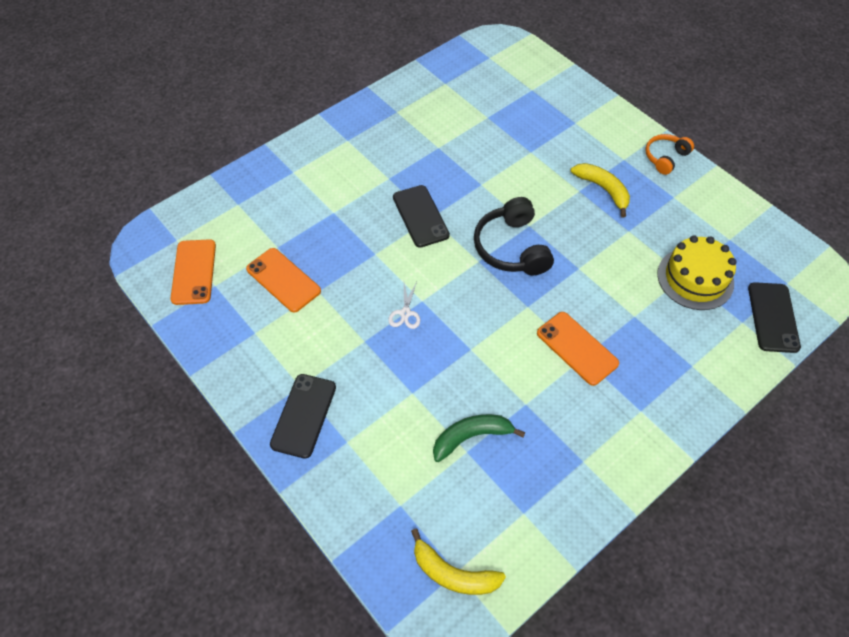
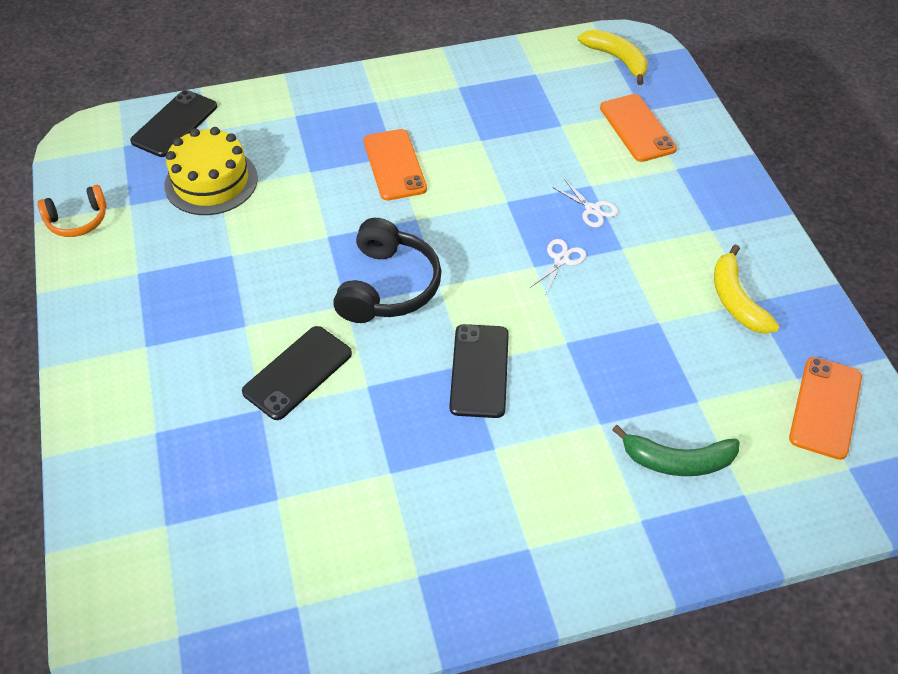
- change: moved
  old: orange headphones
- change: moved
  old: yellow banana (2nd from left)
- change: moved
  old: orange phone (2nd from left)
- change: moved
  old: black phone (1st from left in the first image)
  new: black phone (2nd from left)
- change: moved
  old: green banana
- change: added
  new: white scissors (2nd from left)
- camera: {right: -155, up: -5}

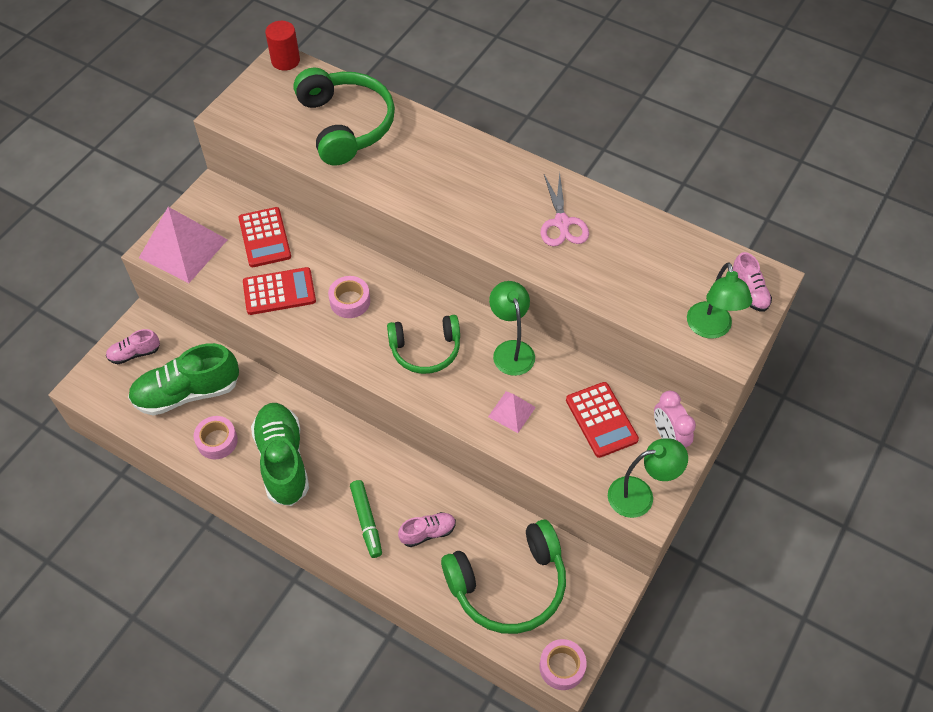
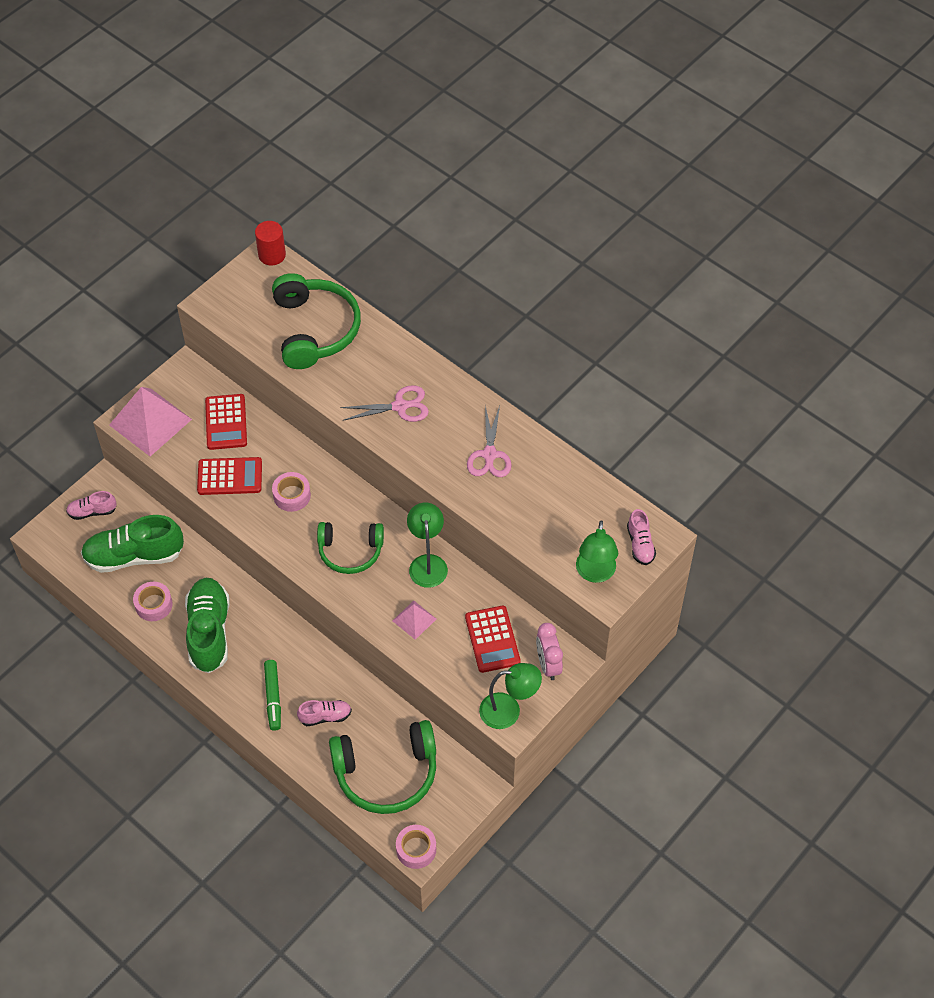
- change: added
  new: pink scissors (1st from left)
- camera: {right: 10, up: 0}

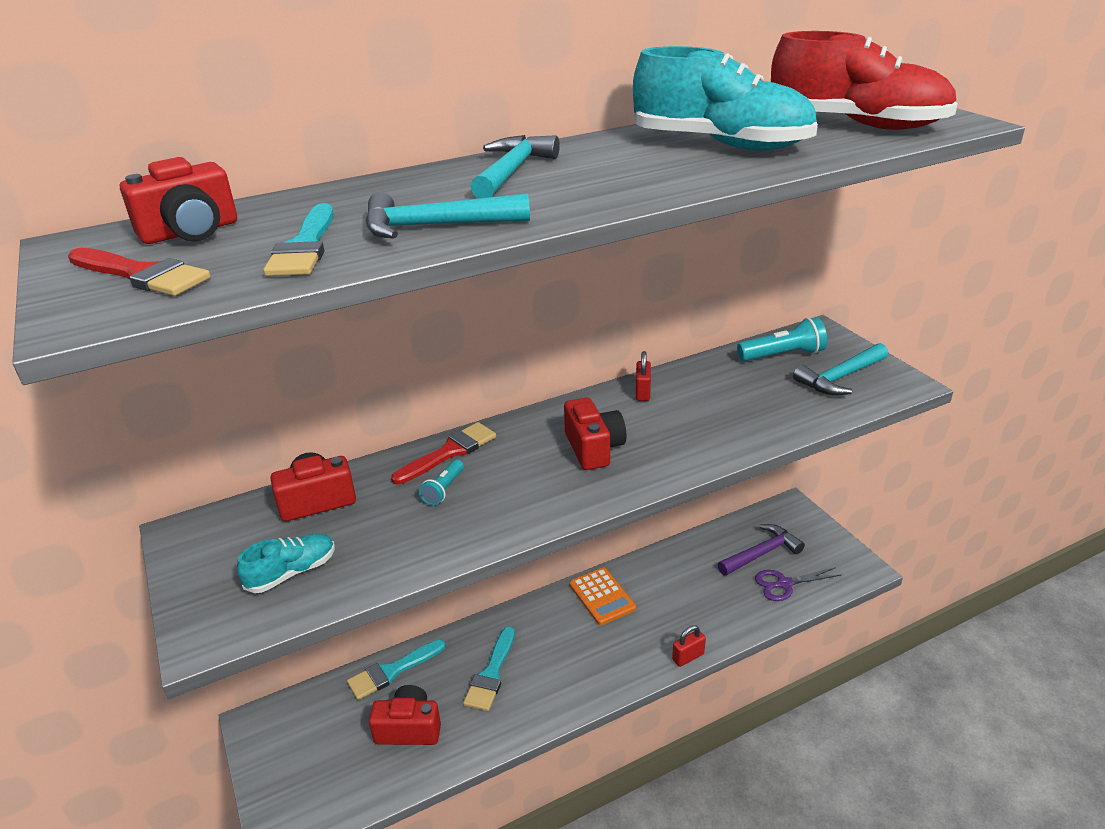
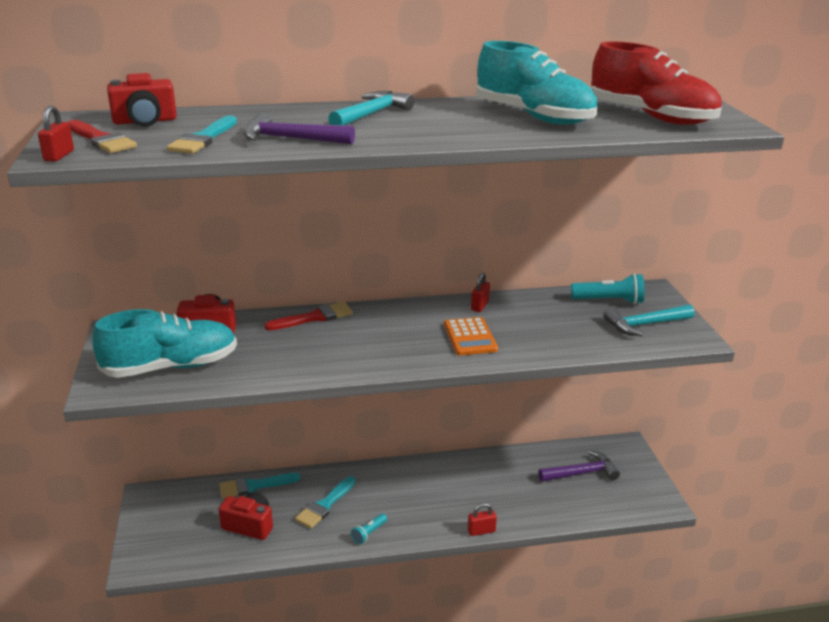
- change: recoloured
  old: turquoise hammer (1st from left)
  new: purple hammer (1st from left)
- change: removed
  old: red camera (4th from left)
- change: moved
  old: turquoise flashlight (1st from left)
- change: resized
  old: turquoise shoe (1st from left)
  factor: 1.98
- change: moved
  old: orange calculator
- change: removed
  old: purple scissors
- change: added
  new: red padlock (1st from left)
- camera: {right: 15, up: -5}

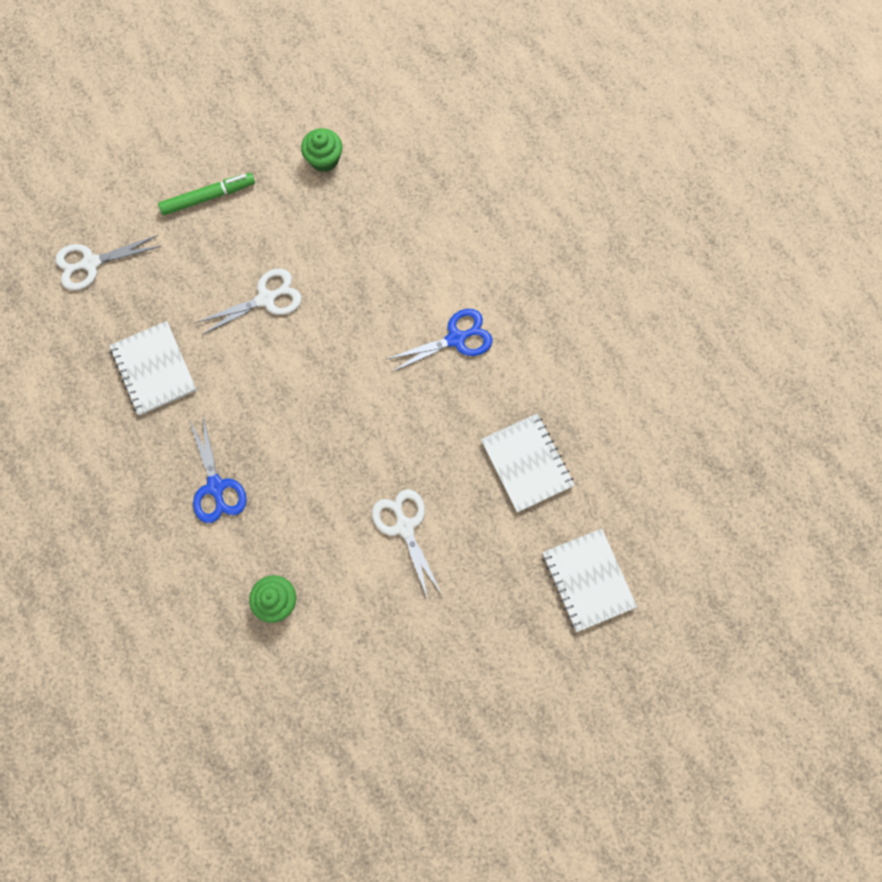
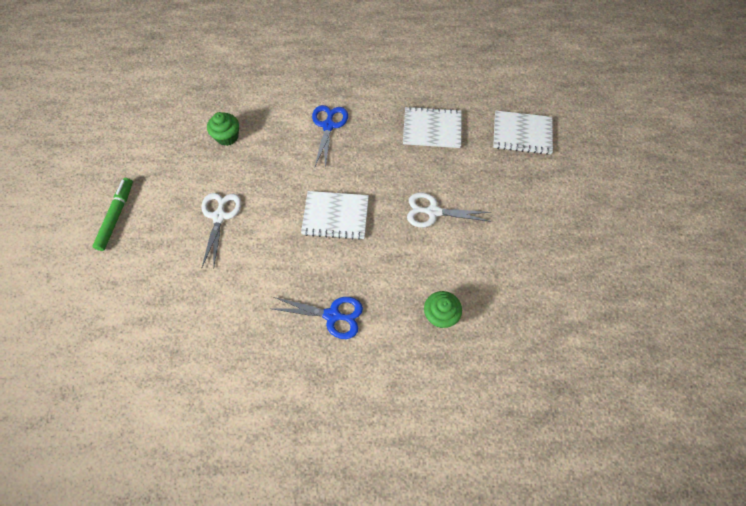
- change: moved
  old: green cupcake (2nd from left in the first image)
  new: green cupcake (1st from left)
- change: removed
  old: white scissors (1st from left)
- change: moved
  old: white notebook (1st from left)
- camera: {right: -60, up: -10}

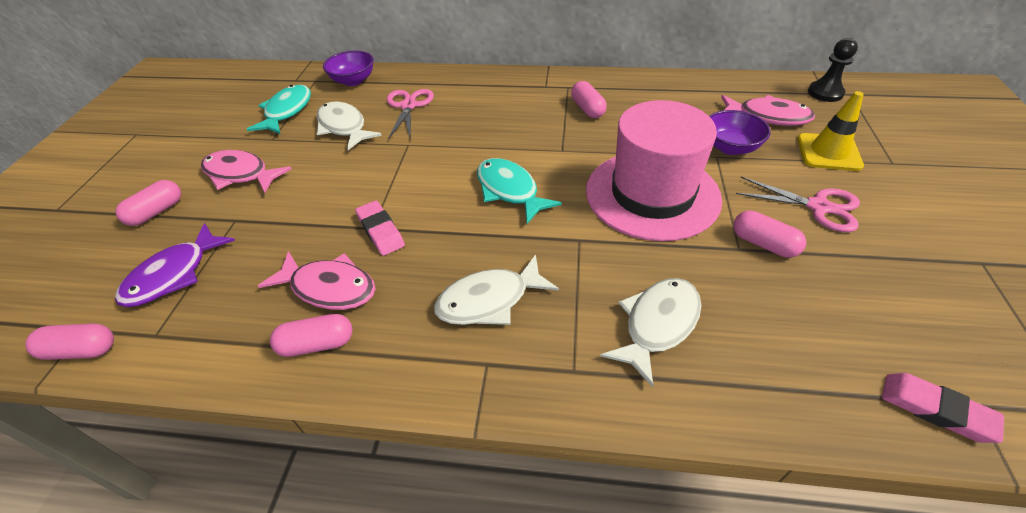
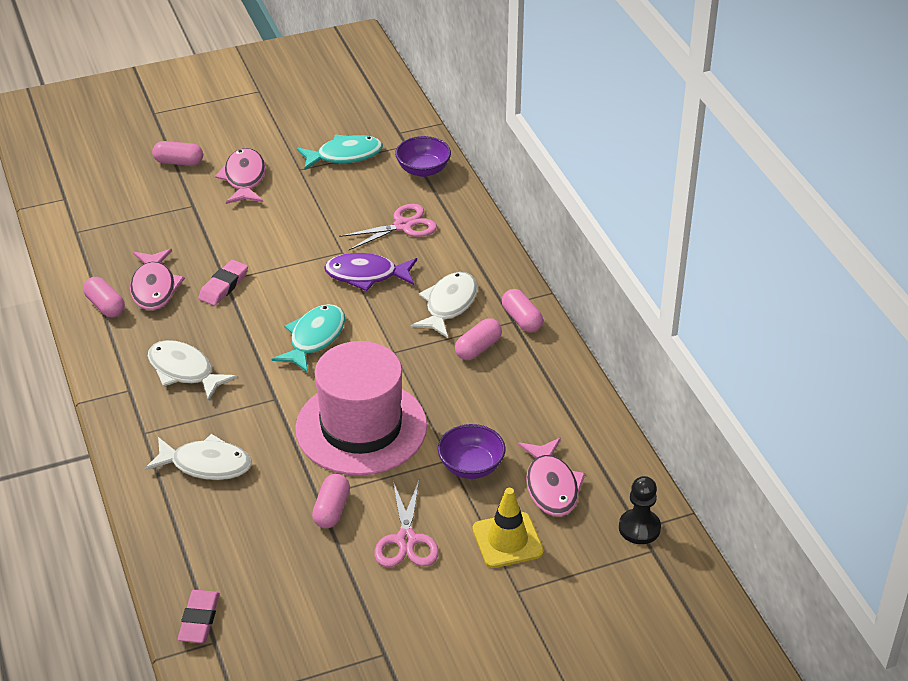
- change: moved
  old: white fish (1st from left in the first image)
  new: white fish (3rd from left)
- change: moved
  old: purple fish
- change: moved
  old: pink capsule (1st from left in the first image)
  new: pink capsule (5th from left)
- camera: {right: 60, up: -5}

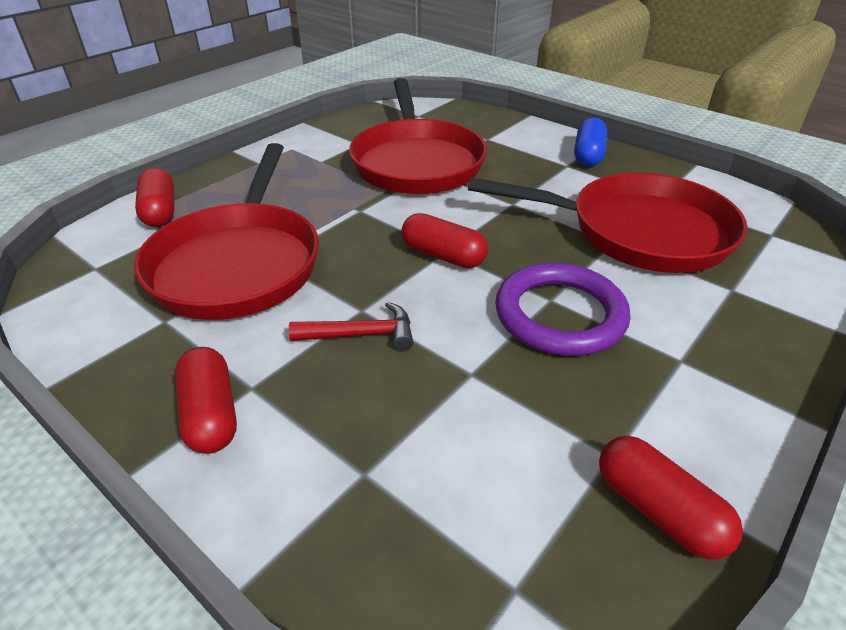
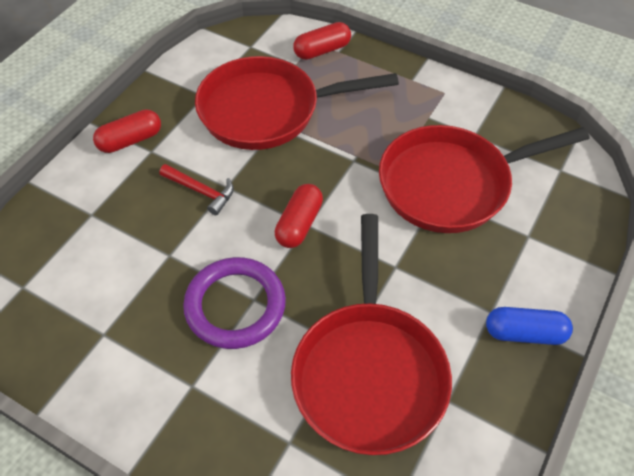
- change: turned
  old: red hammer
  degrees: -45
- change: removed
  old: red capsule (4th from left)
- camera: {right: 80, up: 15}

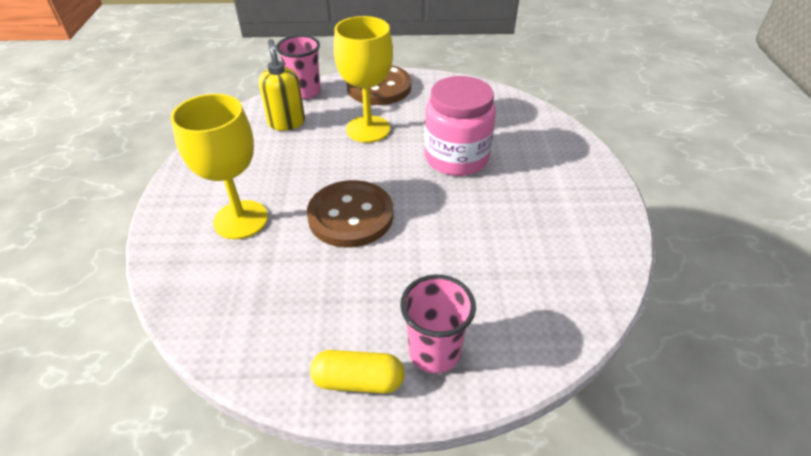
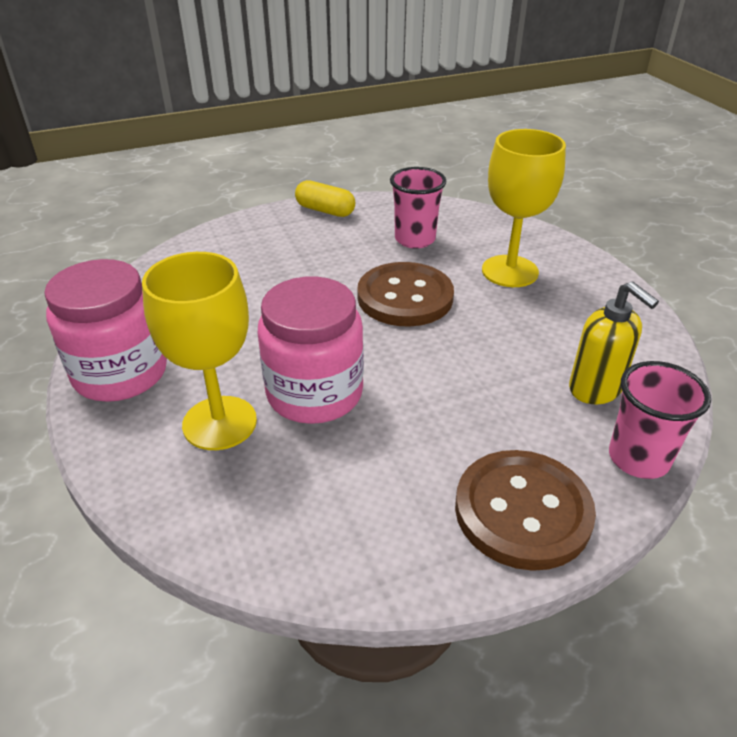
- change: moved
  old: yellow goblet (2nd from left in the first image)
  new: yellow goblet (1st from left)
- change: moved
  old: pink cup (2nd from left in the first image)
  new: pink cup (1st from left)
- change: turned
  old: yellow capsule
  degrees: 45
- change: added
  new: pink jar (1st from left)
- camera: {right: 160, up: -5}

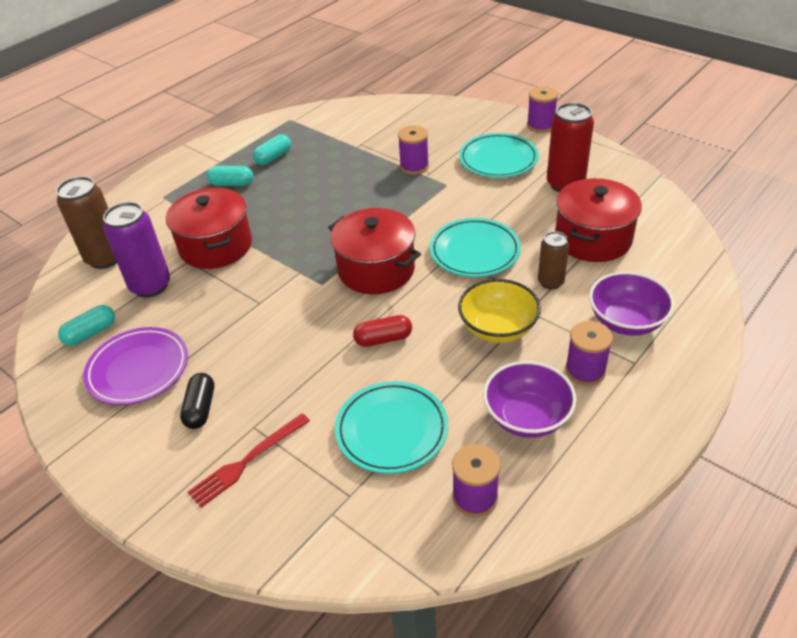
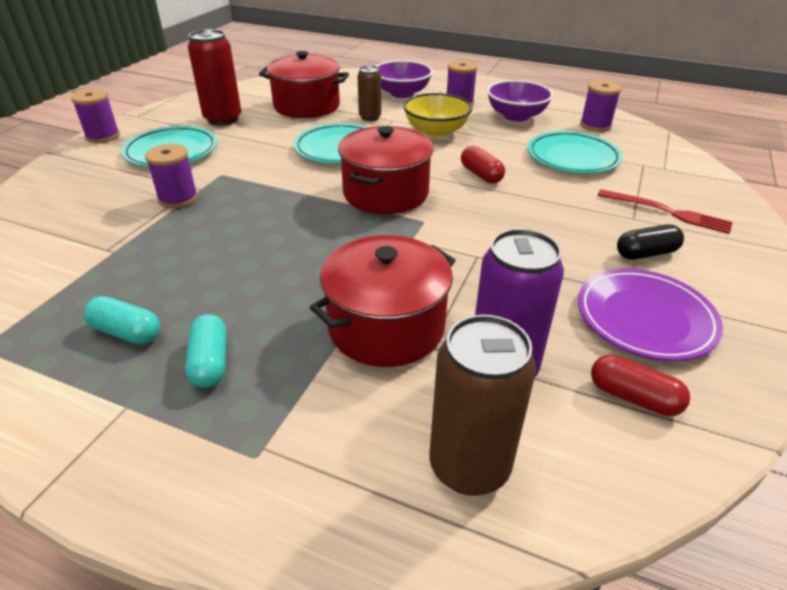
- change: recoloured
  old: turquoise capsule (1st from left)
  new: red capsule (2nd from left)
- camera: {right: -110, up: -5}

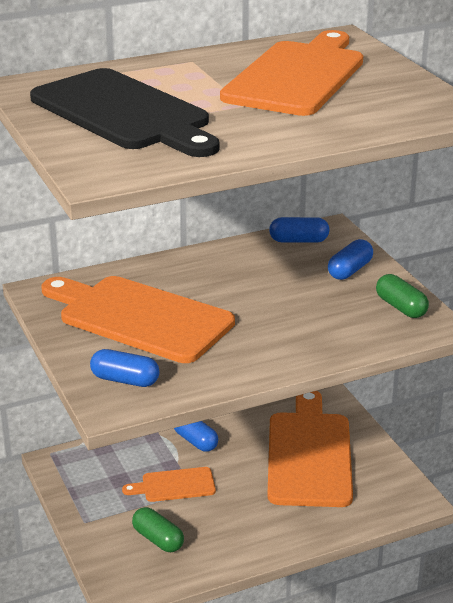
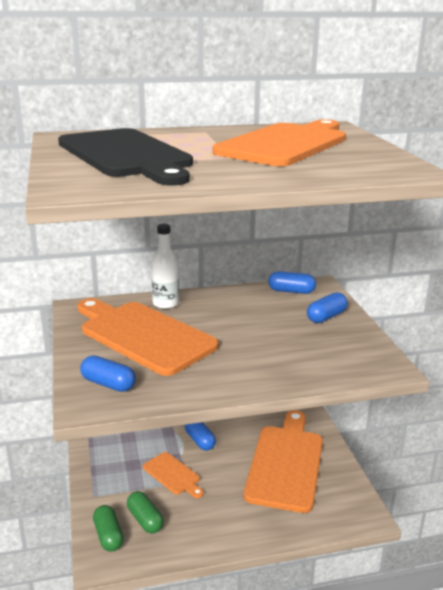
- change: moved
  old: green capsule (2nd from left in the first image)
  new: green capsule (1st from left)
- change: turned
  old: orange cutting board (2nd from left)
  degrees: -135
- change: added
  new: white bottle
- camera: {right: 10, up: -5}

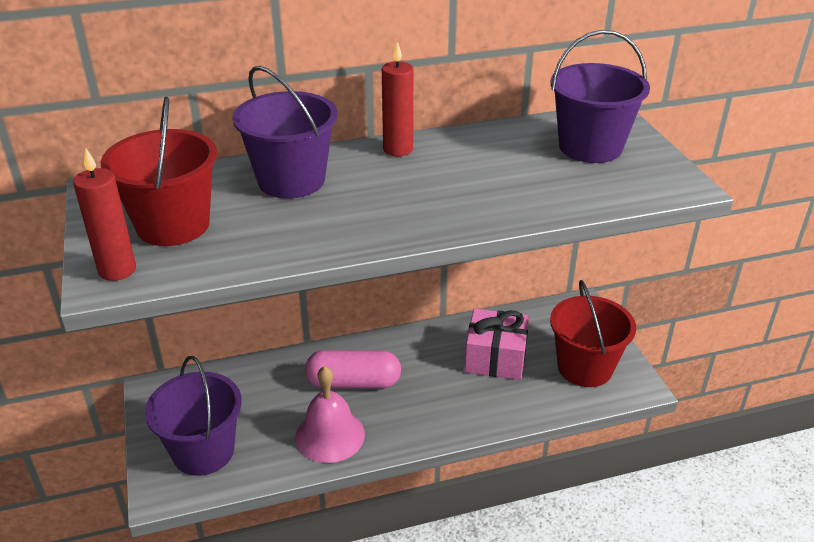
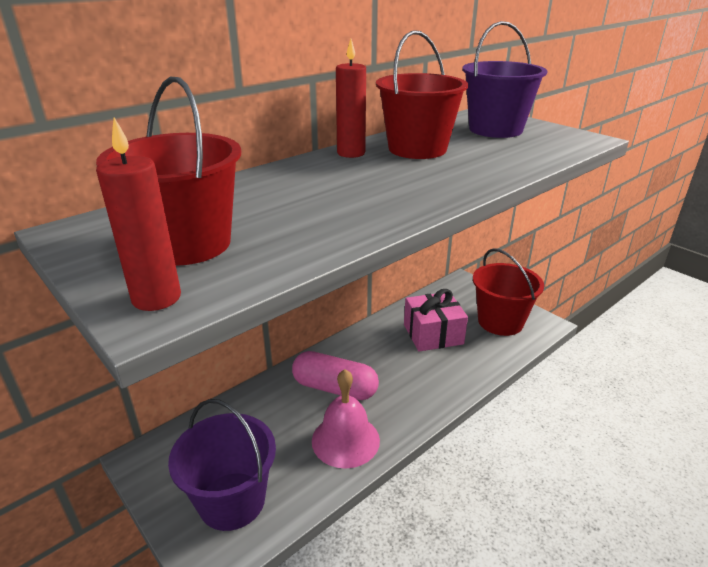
- change: removed
  old: purple bucket (2nd from left)
- change: turned
  old: pink capsule
  degrees: 45
- change: added
  new: red bucket (2nd from left)
- camera: {right: -25, up: -5}

